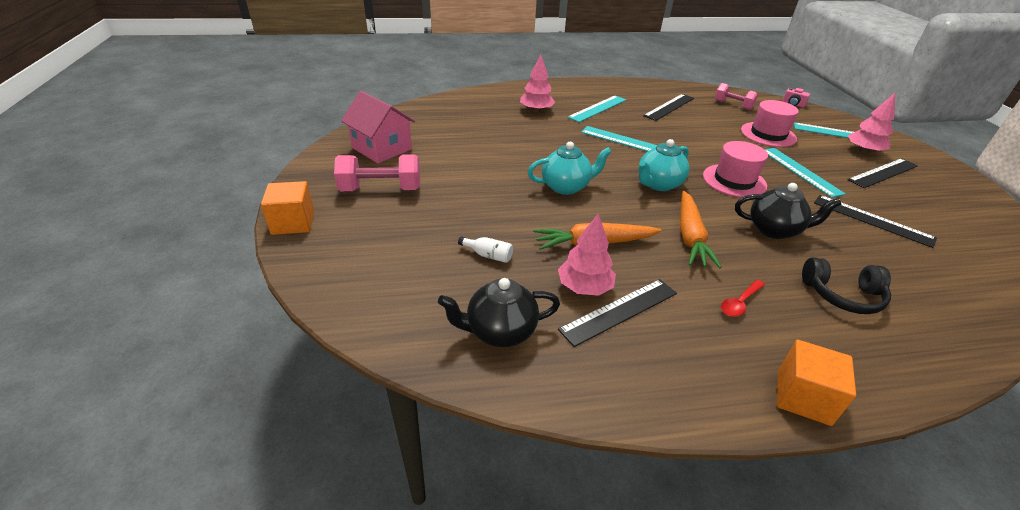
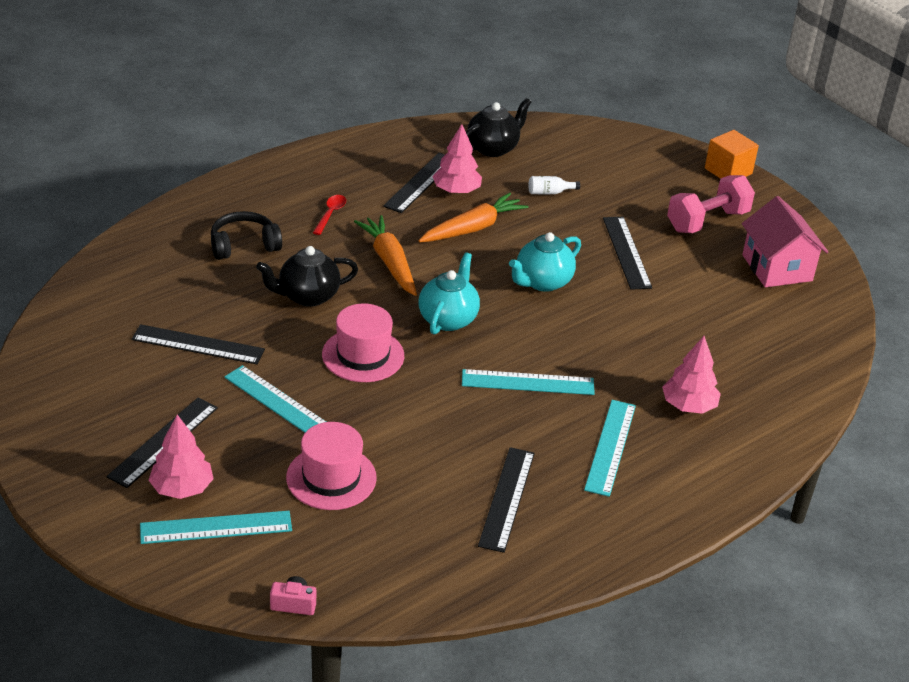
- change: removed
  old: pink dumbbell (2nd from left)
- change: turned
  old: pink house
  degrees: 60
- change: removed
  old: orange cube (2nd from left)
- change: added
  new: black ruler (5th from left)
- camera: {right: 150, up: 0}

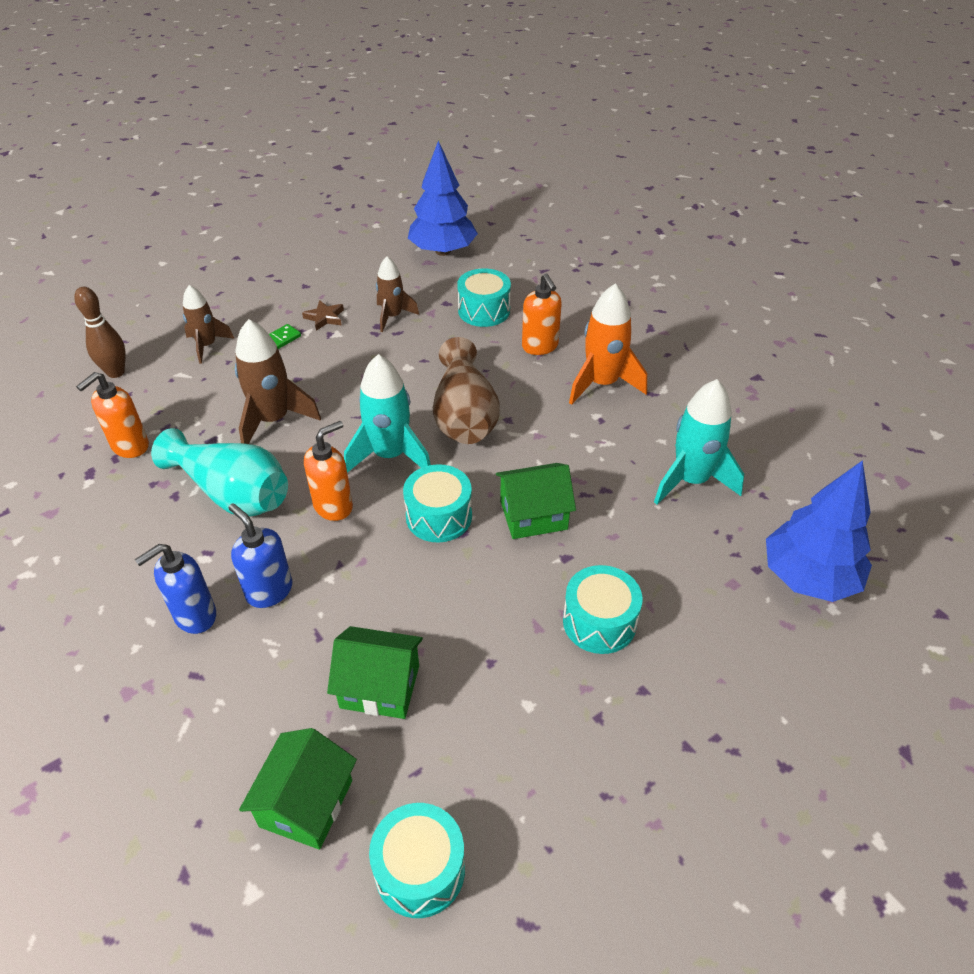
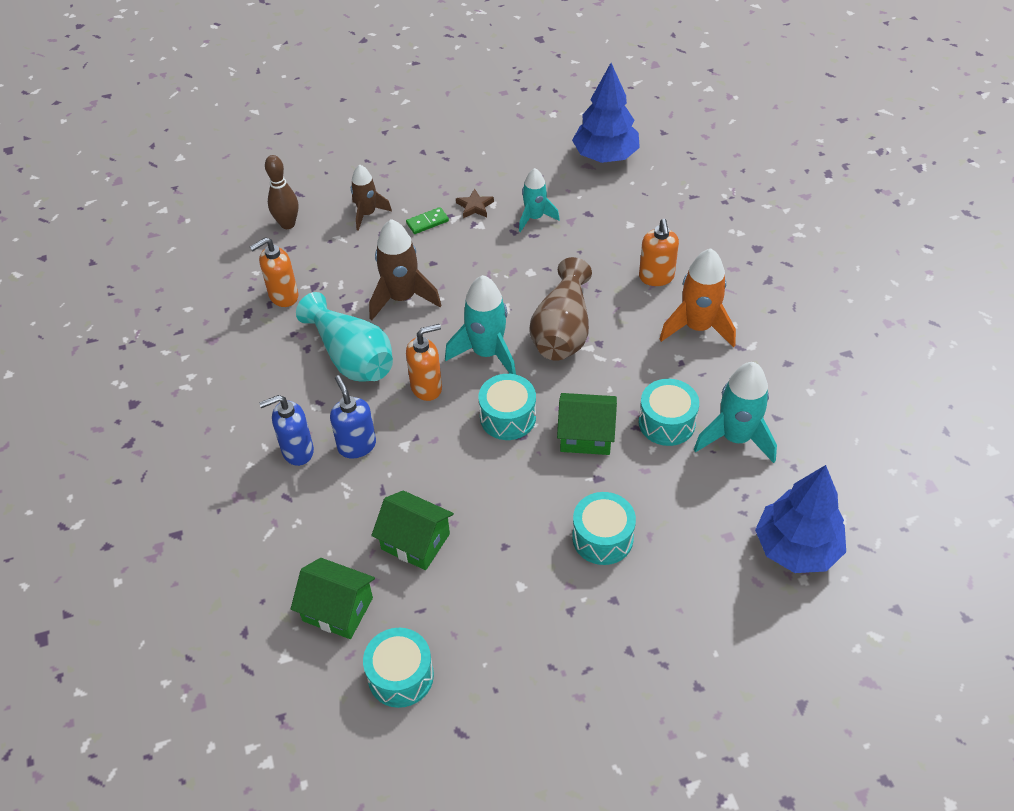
- change: recoloured
  old: brown rocket (3rd from left)
  new: turquoise rocket (2nd from left)
- change: moved
  old: turquoise drum (3rd from left in the first image)
  new: turquoise drum (4th from left)
- change: turned
  old: green house (1st from left)
  degrees: 75
- camera: {right: 20, up: 5}

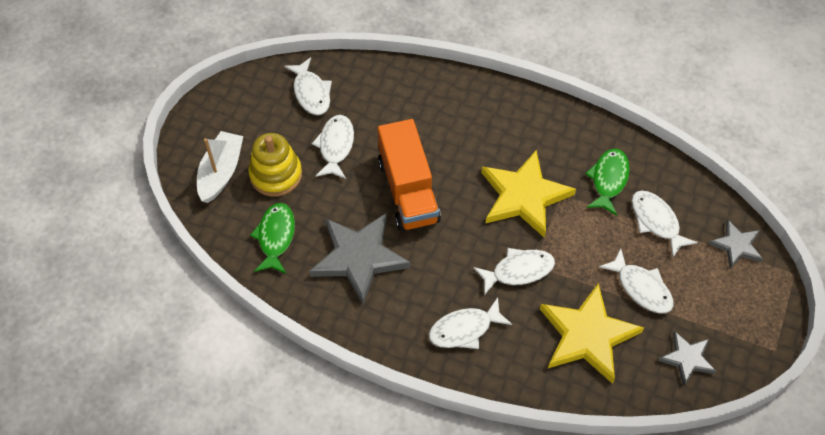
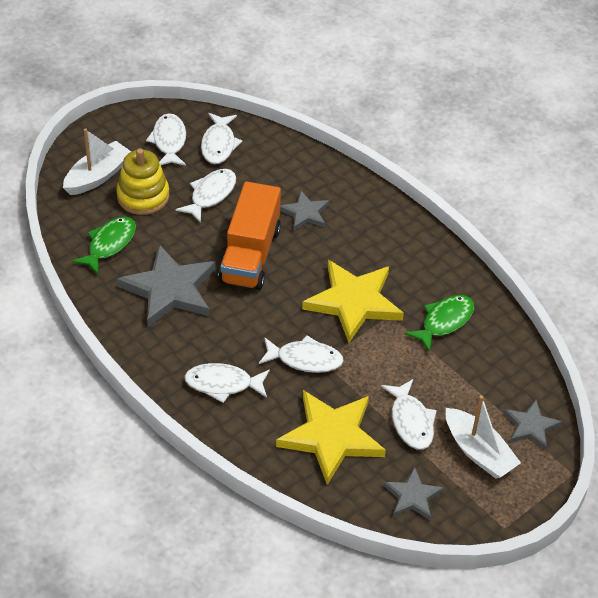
- change: moved
  old: white fish (6th from left in the first image)
  new: white fish (1st from left)
- change: added
  new: grey star (2nd from left)
- change: added
  new: white boat (2nd from left)
- camera: {right: 25, up: -10}

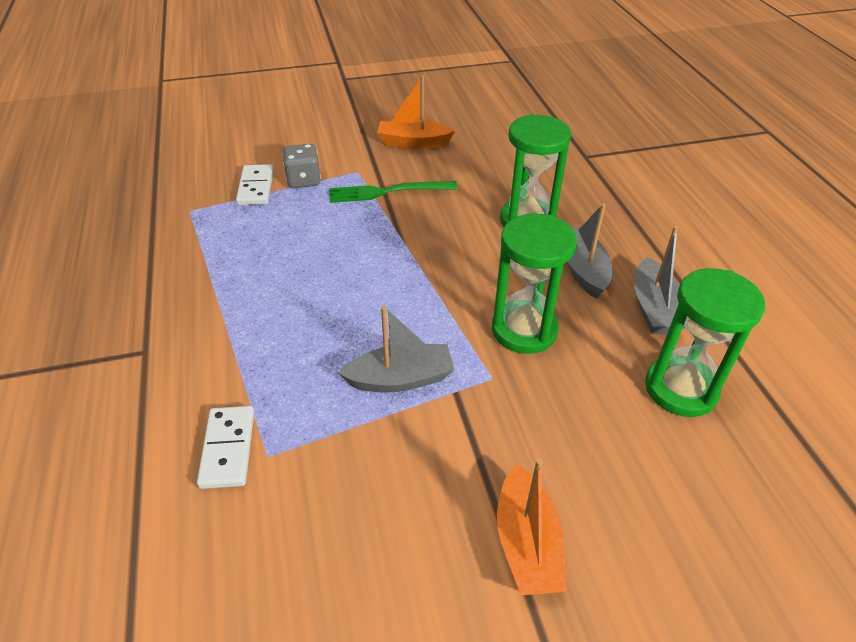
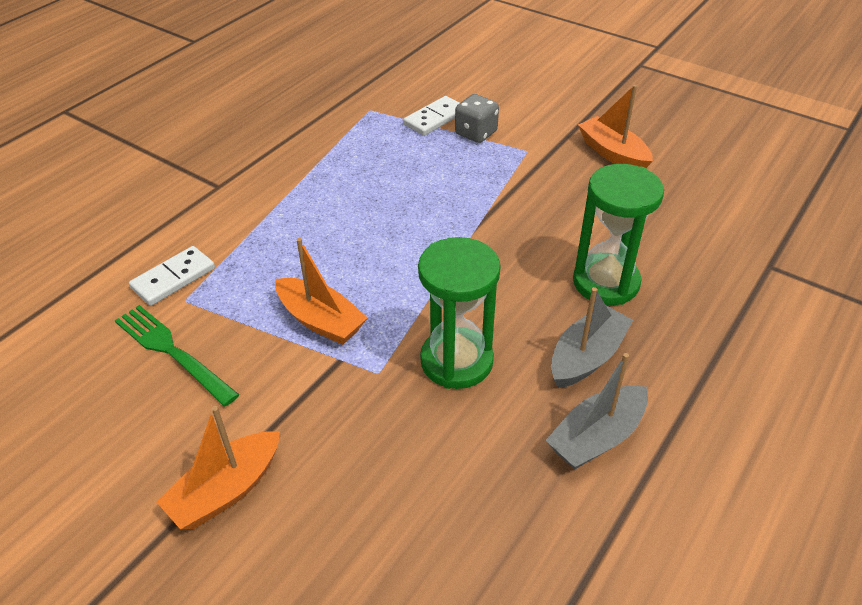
- change: moved
  old: green fork
- change: removed
  old: green hourglass (3rd from left)
- change: recoloured
  old: grey boat (1st from left)
  new: orange boat (2nd from left)
- camera: {right: 50, up: 0}

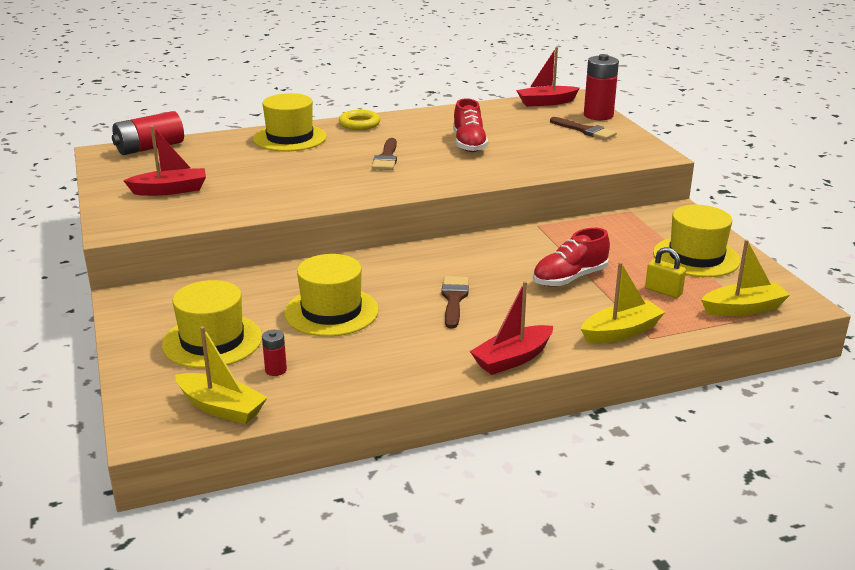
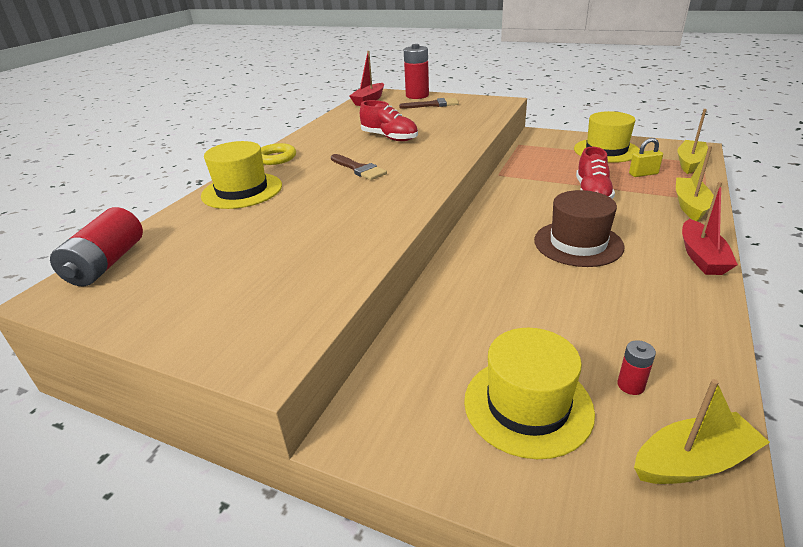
- change: removed
  old: red boat (1st from left)
- change: removed
  old: yellow hat (3rd from left)
- change: replaced
  old: brown brush (2nd from left)
  new: brown hat
- camera: {right: -45, up: 5}

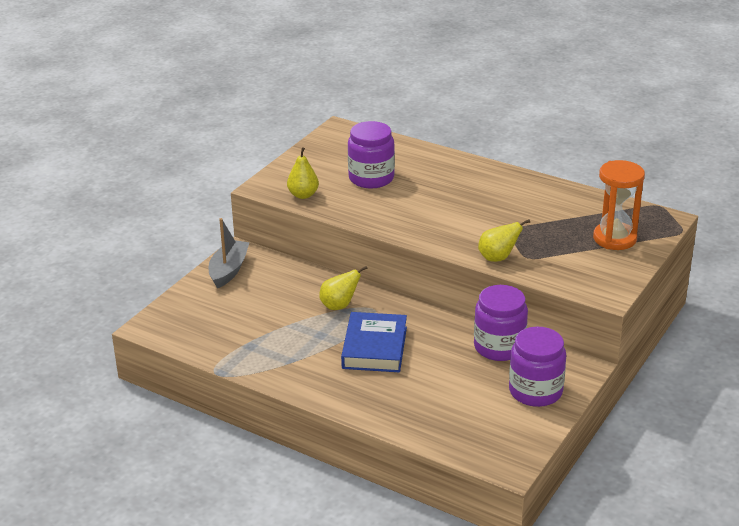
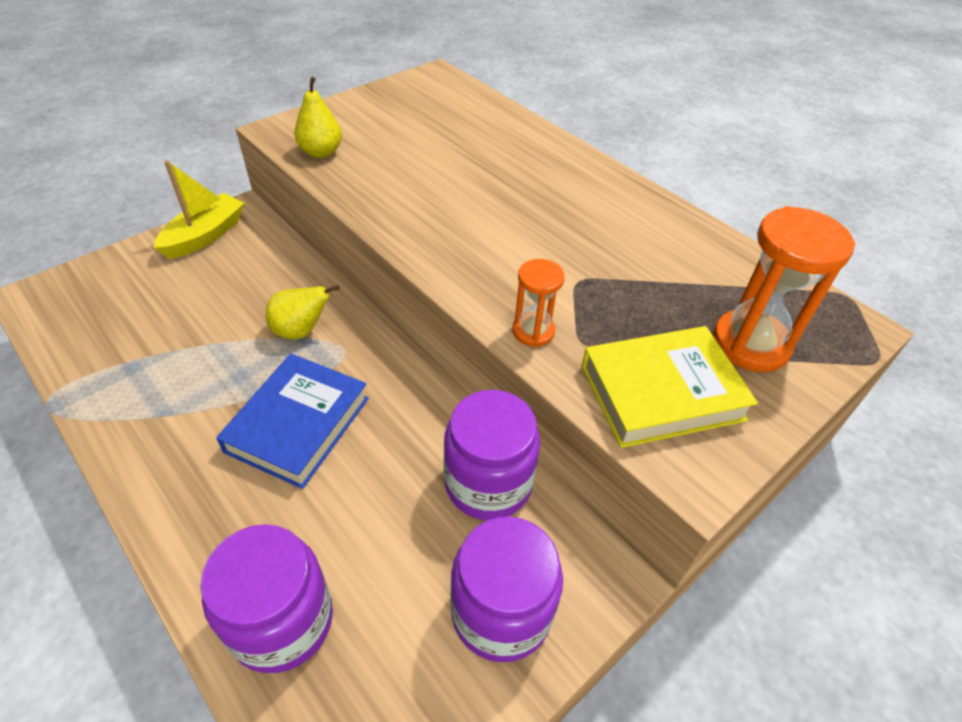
- change: moved
  old: purple jar (1st from left)
- change: recoloured
  old: grey boat
  new: yellow boat
- change: replaced
  old: yellow pear (3rd from left)
  new: orange hourglass (1st from left)
- change: added
  new: yellow book
- camera: {right: 15, up: 15}

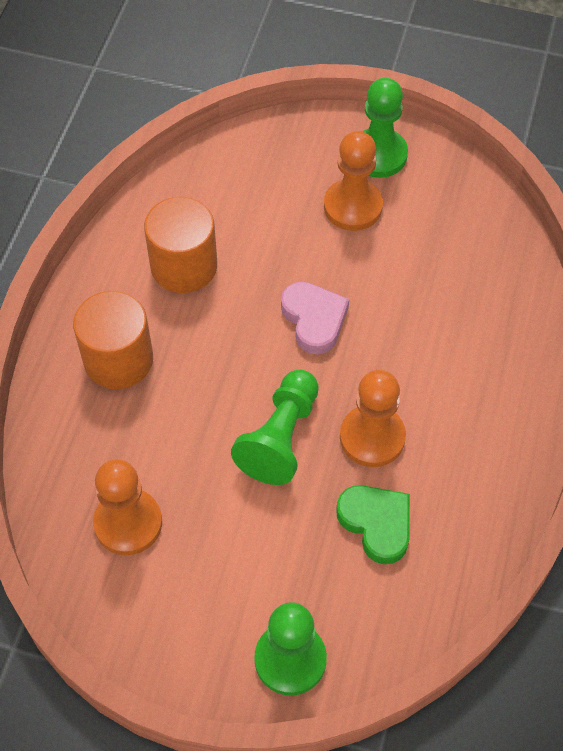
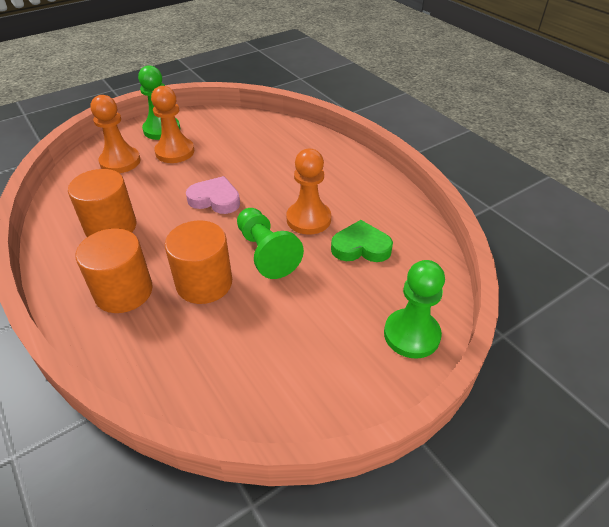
- change: moved
  old: orange pawn (1st from left)
- change: added
  new: orange cylinder (3rd from left)
- camera: {right: -50, up: -15}

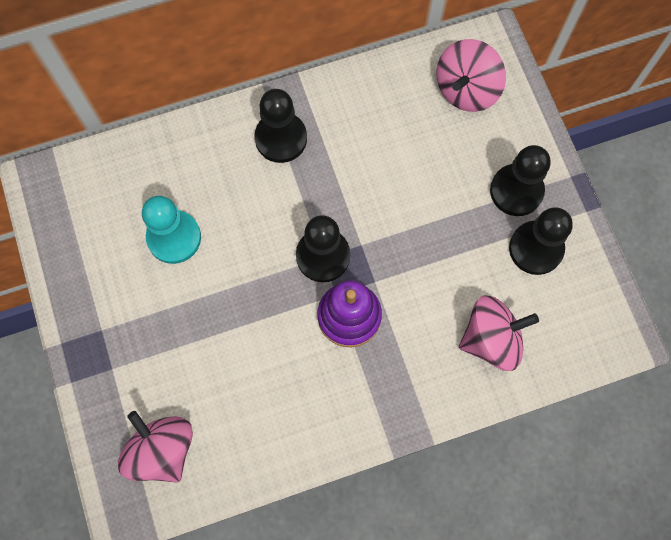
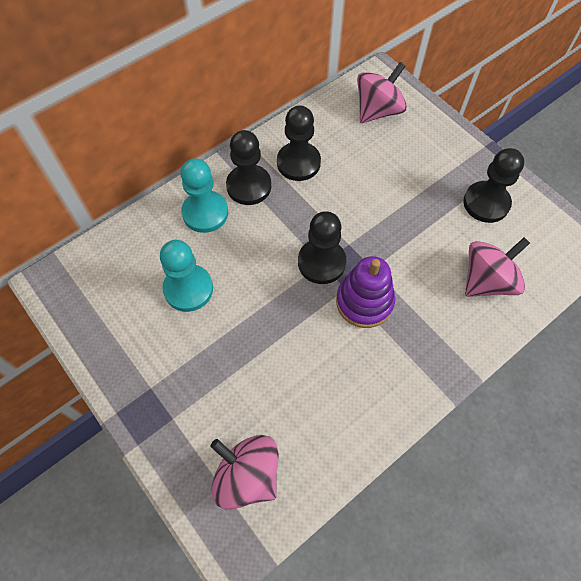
- change: turned
  old: pink spinning top (2nd from left)
  degrees: -150
- change: moved
  old: black pawn (3rd from left in the first image)
  new: black pawn (2nd from left)
- change: added
  new: turquoise pawn (2nd from left)
- camera: {right: -20, up: -10}

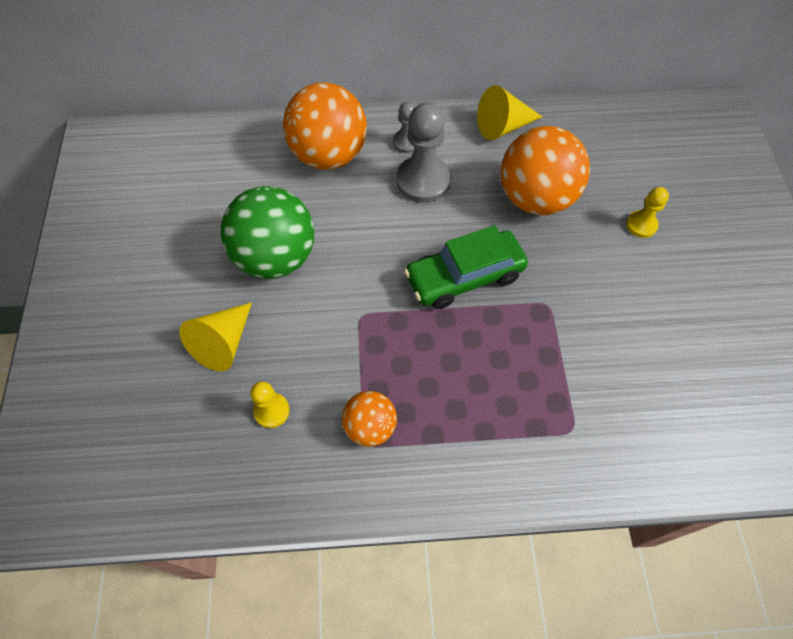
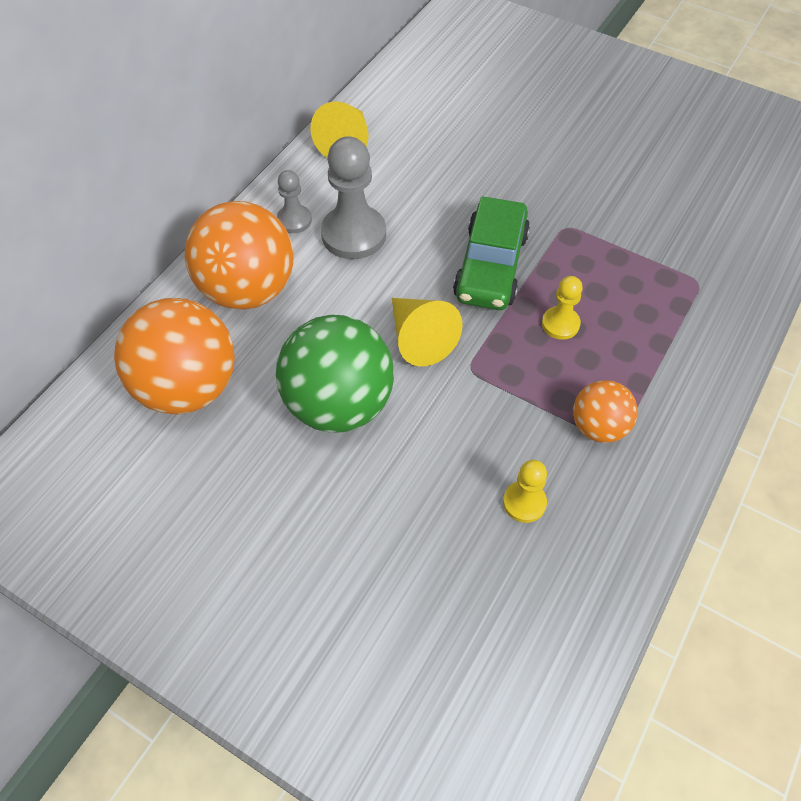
- change: moved
  old: orange ball (3rd from left in the first image)
  new: orange ball (1st from left)
- change: moved
  old: yellow pawn (2nd from left)
- change: moved
  old: yellow cone (1st from left in the first image)
  new: yellow cone (2nd from left)
- camera: {right: -55, up: -5}

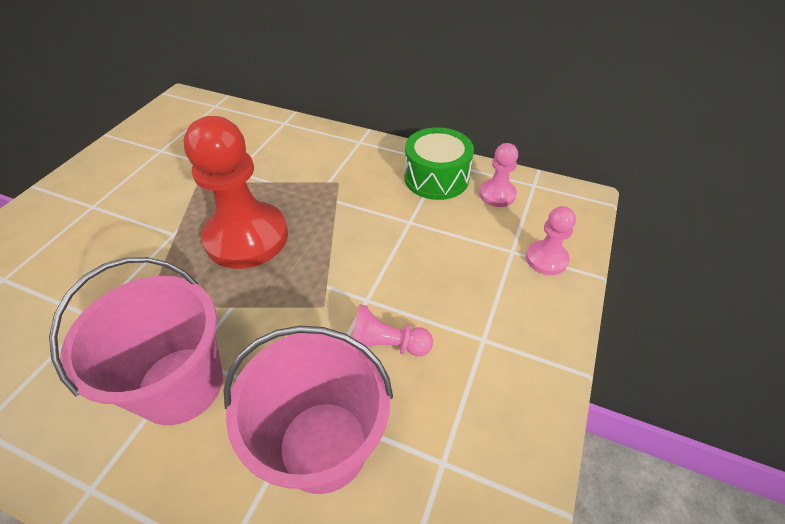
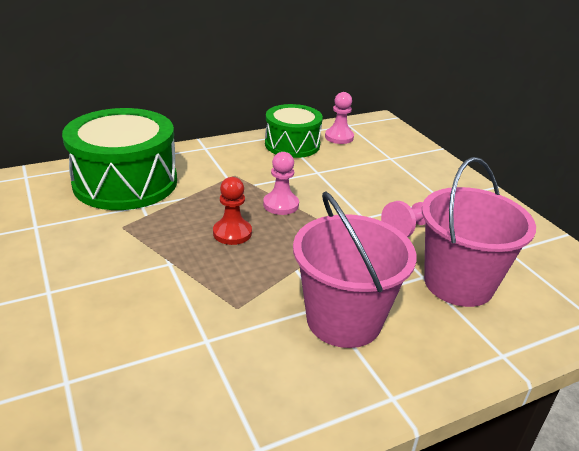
- change: resized
  old: red pawn
  factor: 0.48
- change: moved
  old: pink pawn (3rd from left in the first image)
  new: pink pawn (1st from left)
- change: added
  new: green drum (1st from left)
- camera: {right: -50, up: -15}

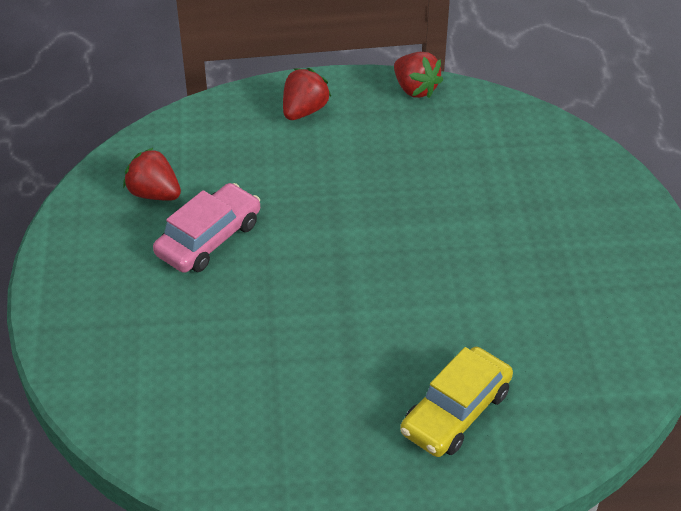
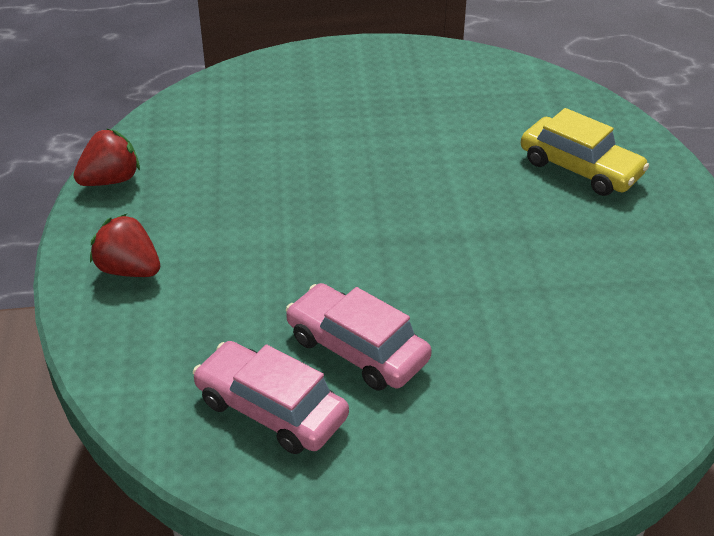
- change: replaced
  old: red strawberry (1st from left)
  new: pink car (1st from left)
- camera: {right: -90, up: -5}

